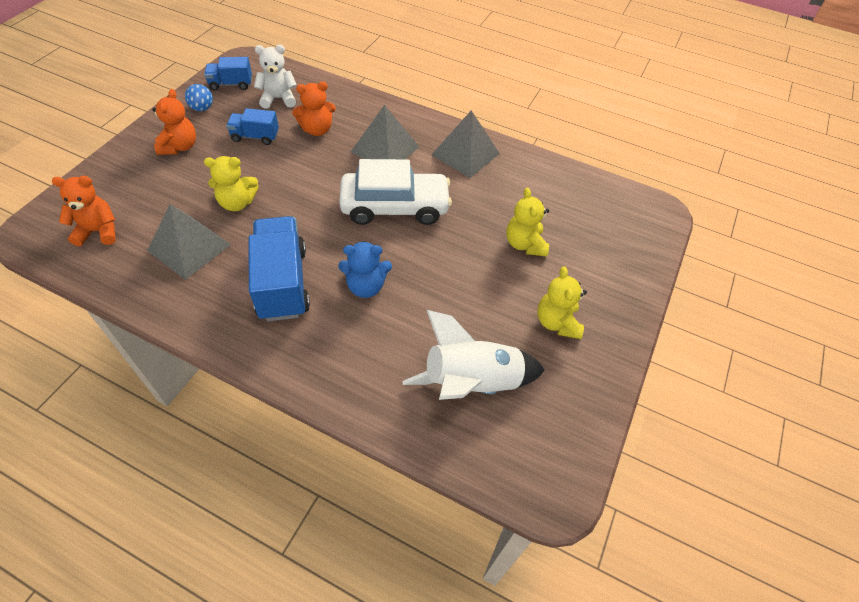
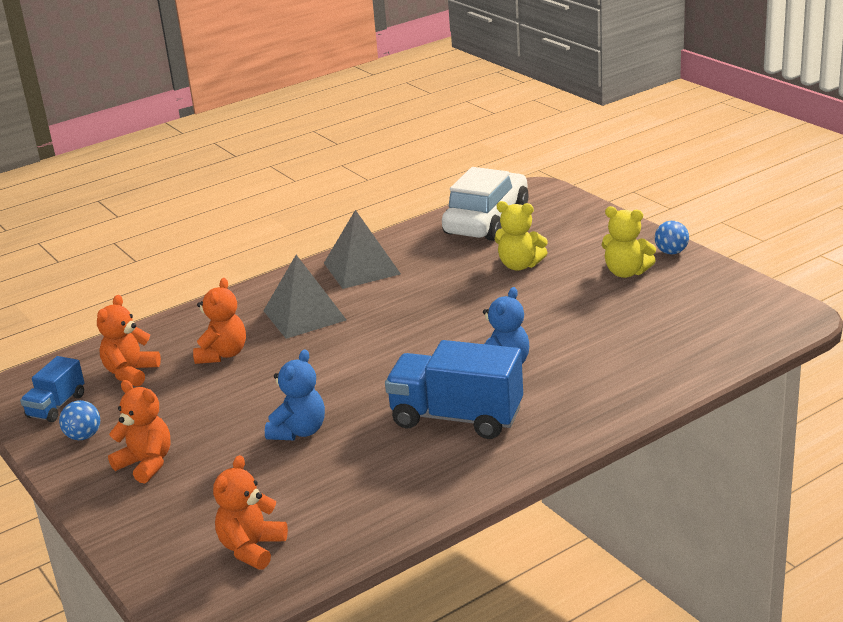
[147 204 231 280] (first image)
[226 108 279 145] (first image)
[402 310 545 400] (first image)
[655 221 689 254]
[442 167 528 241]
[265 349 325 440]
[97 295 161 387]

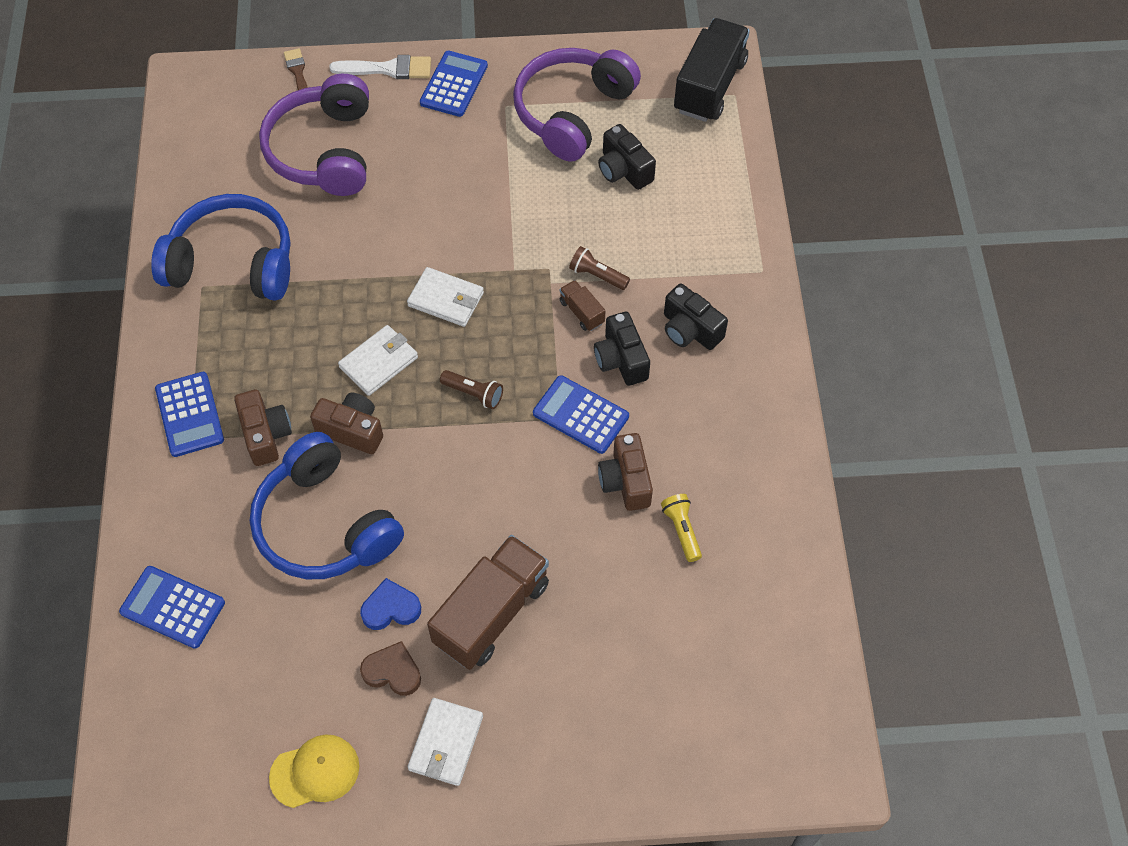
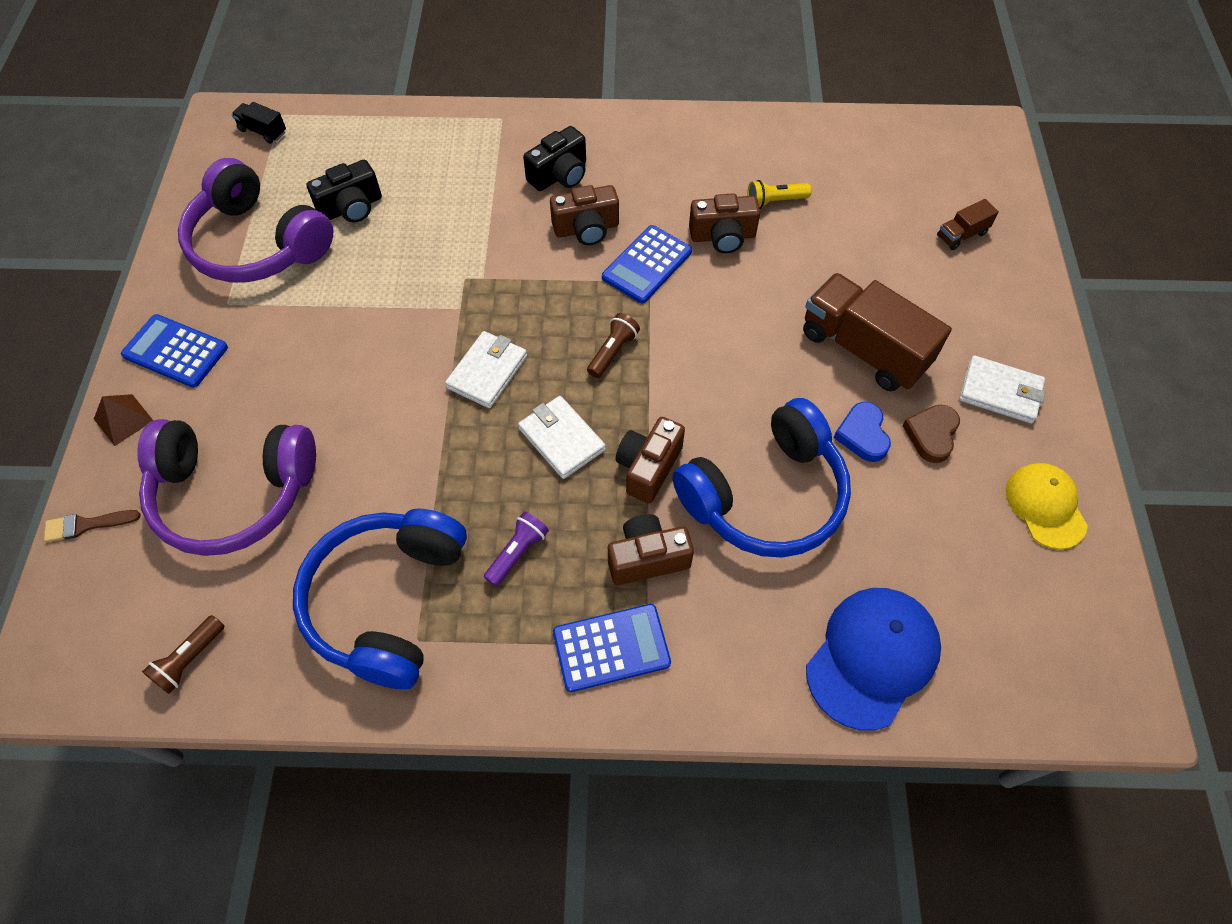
[484 512 549 587]
[937 199 999 250]
[142 615 225 694]
[806 588 941 730]
[94 394 153 446]
[550 185 619 245]
[232 102 286 144]

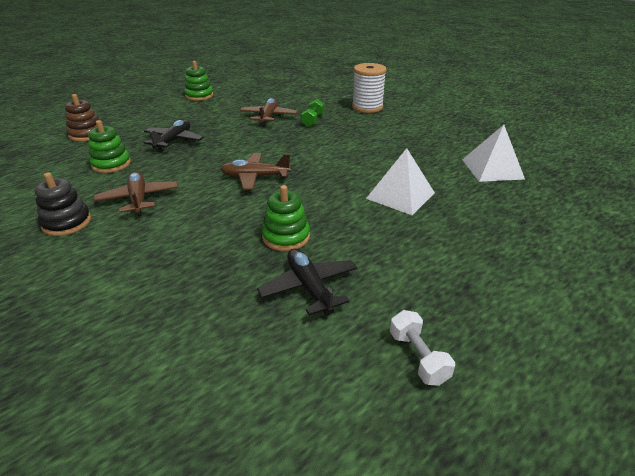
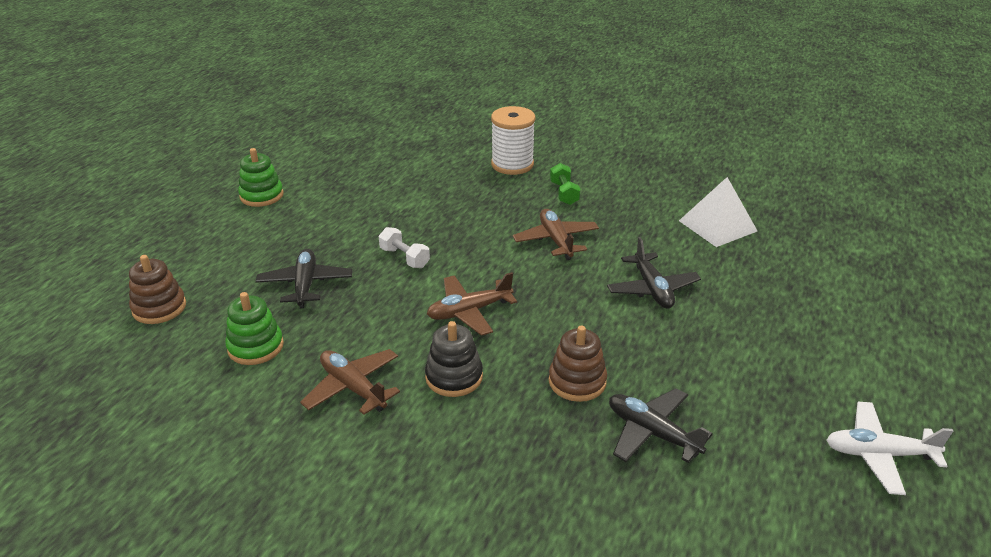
[826 402 953 495]
[425 321 483 397]
[513 209 599 260]
[550 163 580 205]
[379 227 430 268]
[607 237 701 309]
[549 325 607 402]

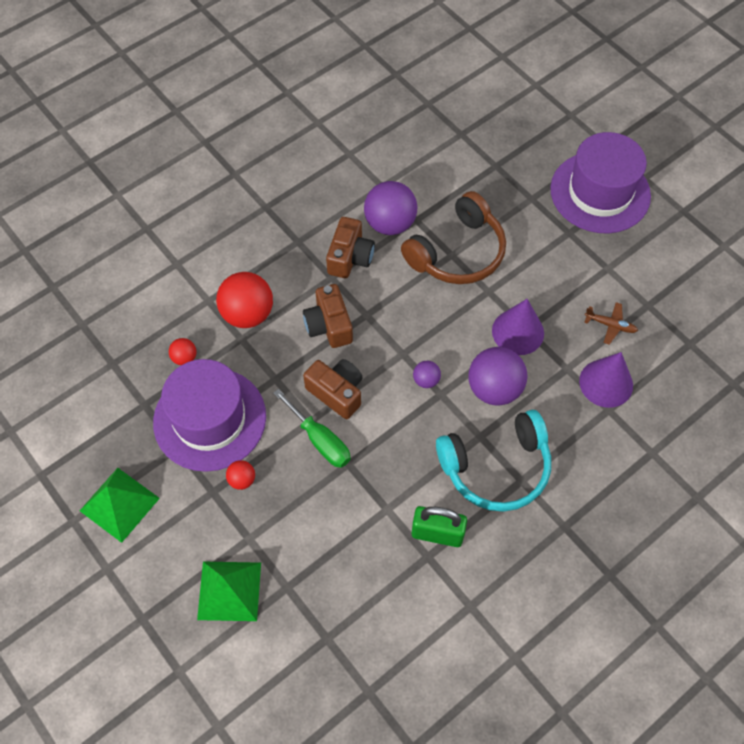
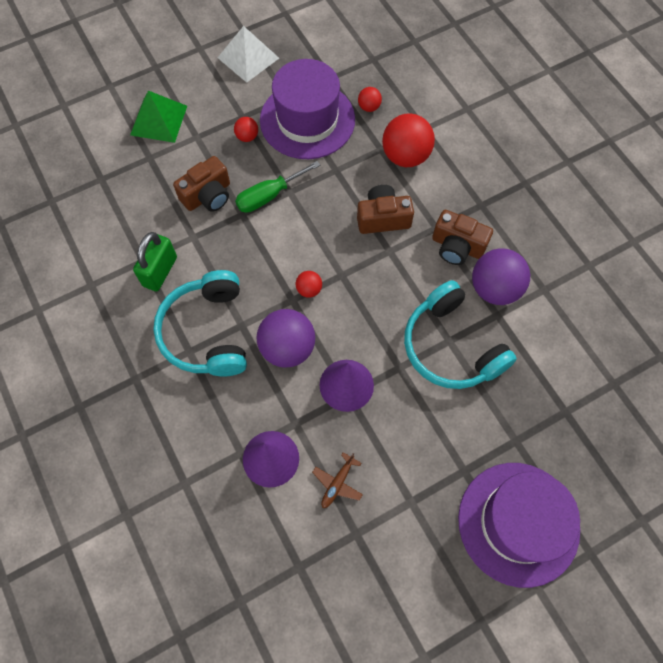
[173 156 230 212]
[218 26 279 83]
[404 280 517 389]
[296 271 322 298]

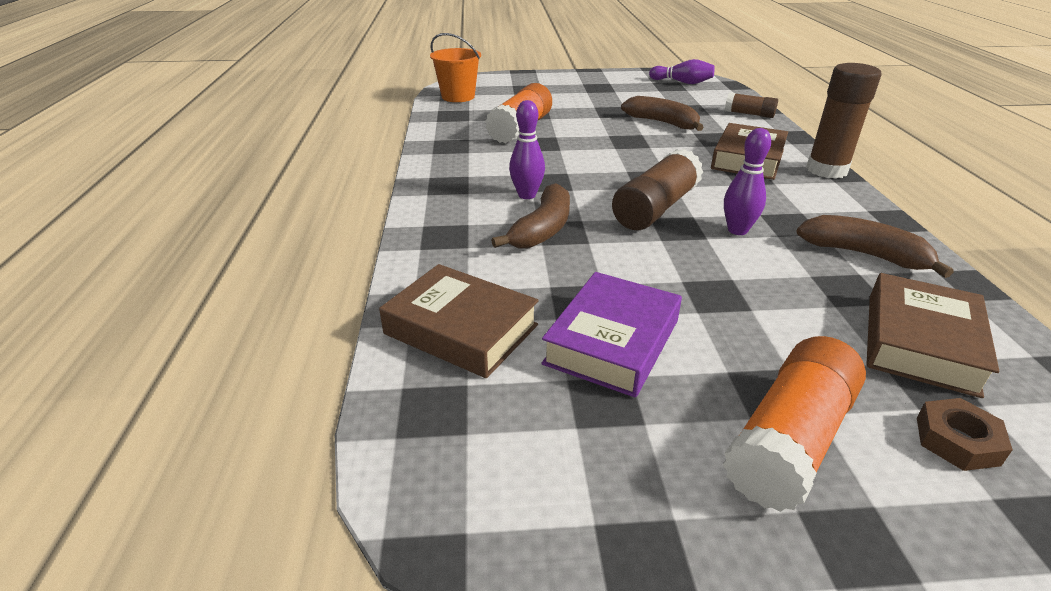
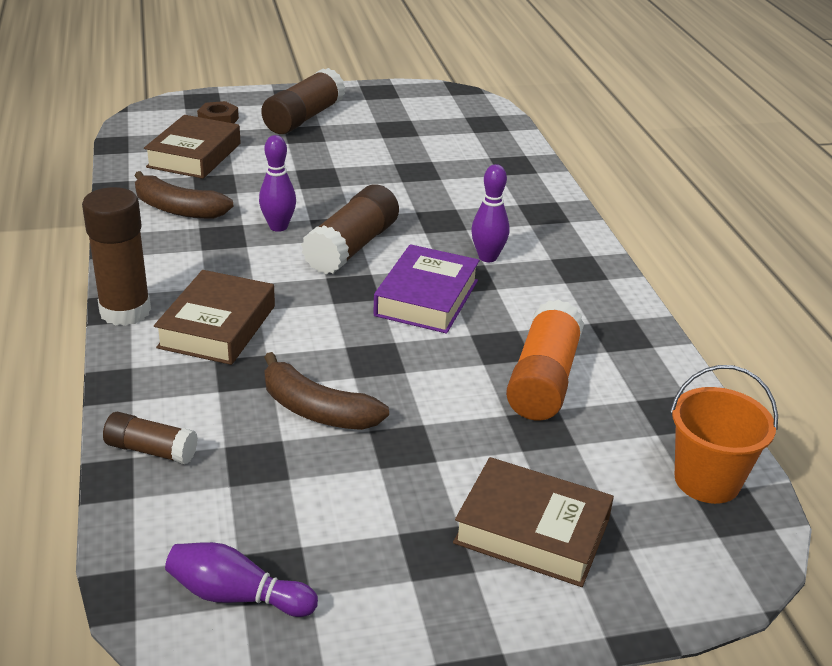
[491 183 570 249] (first image)
[453 457 614 587]
[373 244 480 334]
[261 68 345 134]

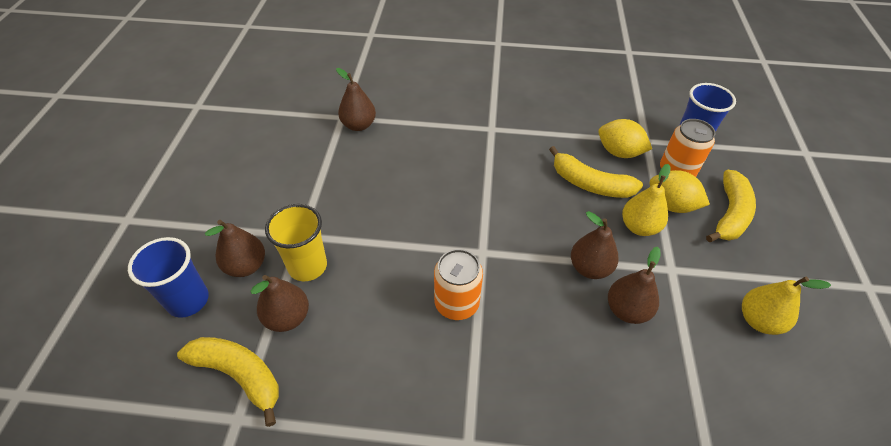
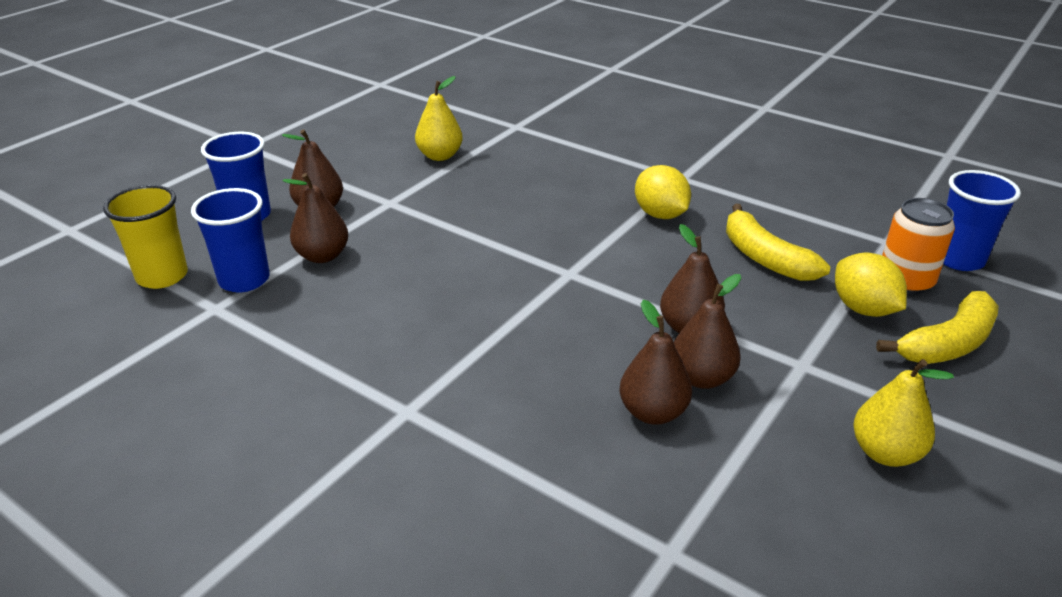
[434 249 483 320] (first image)
[103 185 188 289]
[619 300 692 425]
[635 165 691 219]
[415 76 463 161]
[191 188 270 292]

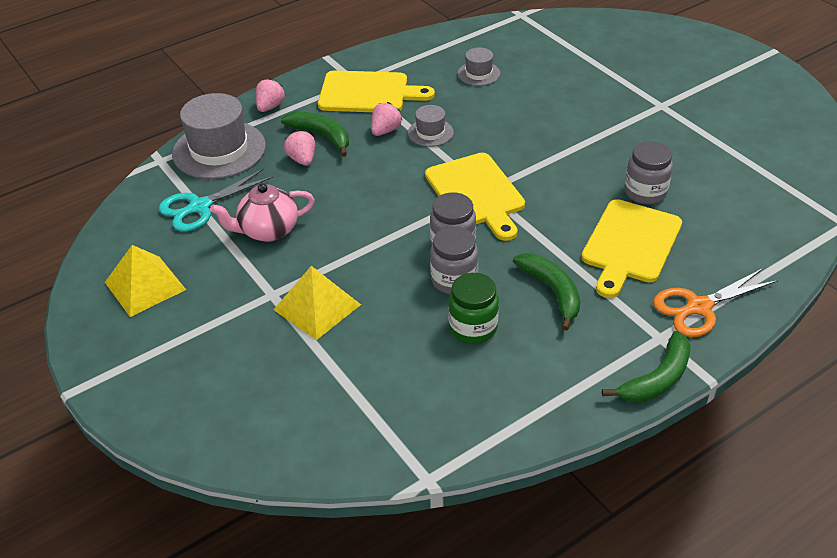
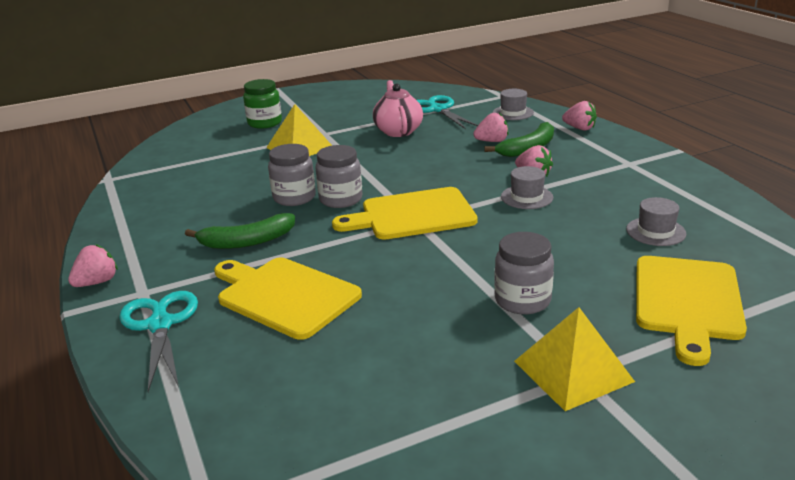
[514 307 635 411]
[636 256 747 366]
[243 79 282 129]
[494 232 554 314]
[68 244 118 287]
[119 291 198 392]
[493 89 534 120]

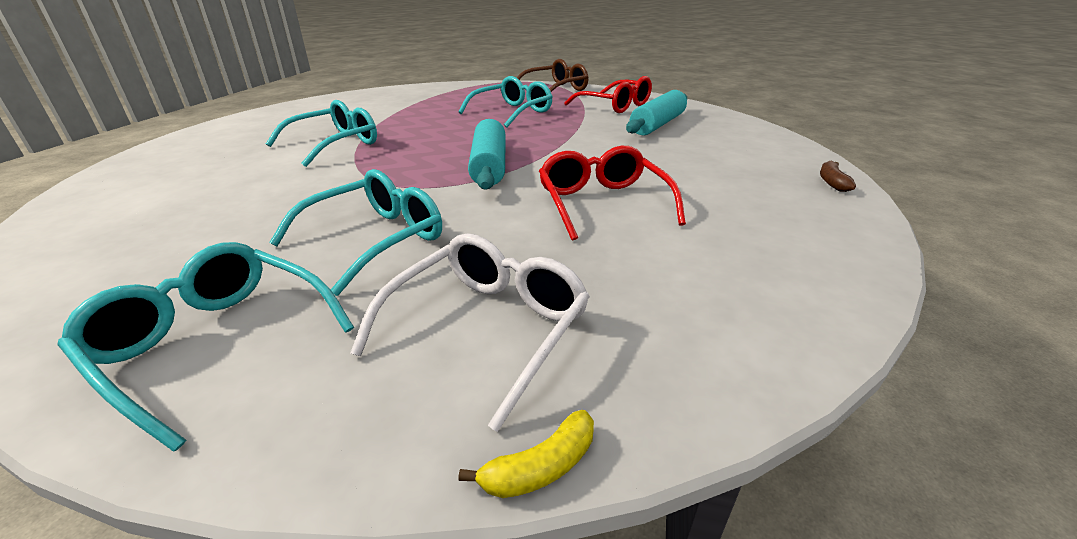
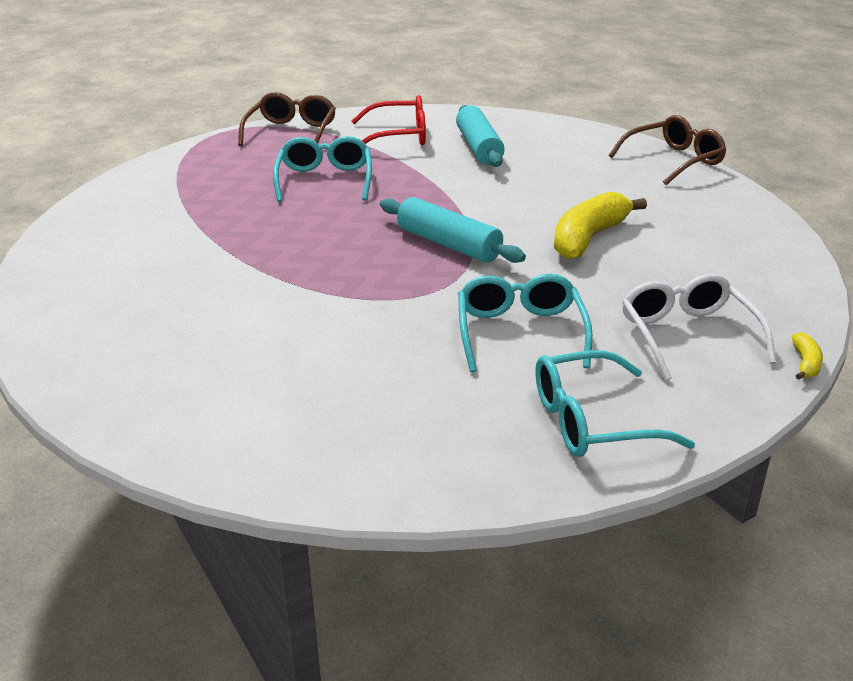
[266 100 377 167] (first image)
[554 192 647 260]
[609 115 726 185]

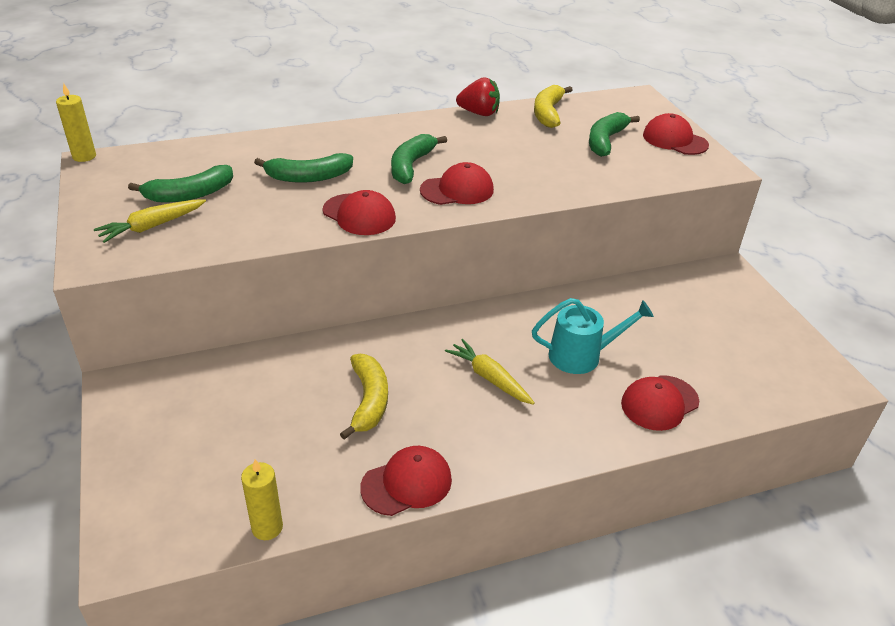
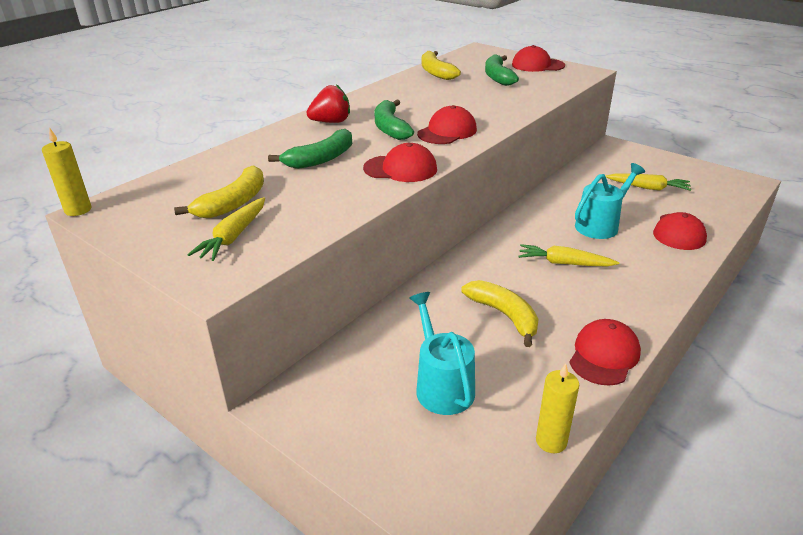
[409 292 475 415]
[605 173 691 191]
[306 85 350 123]
[174 165 264 218]

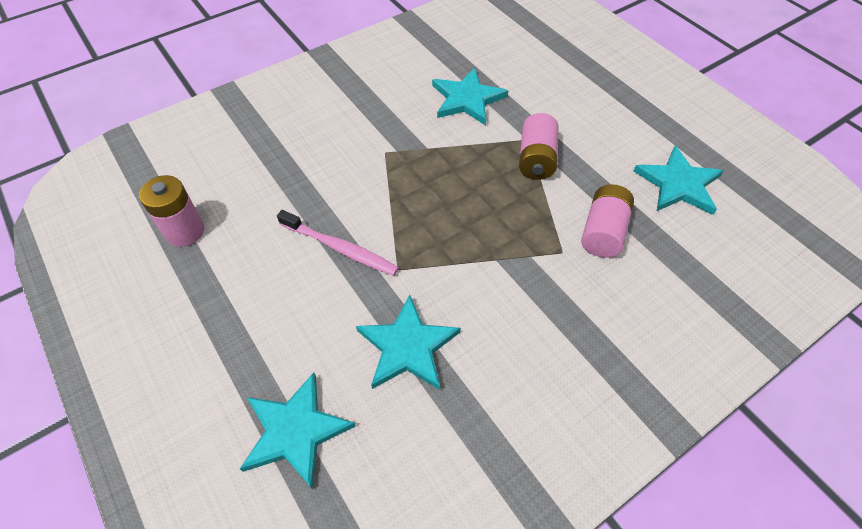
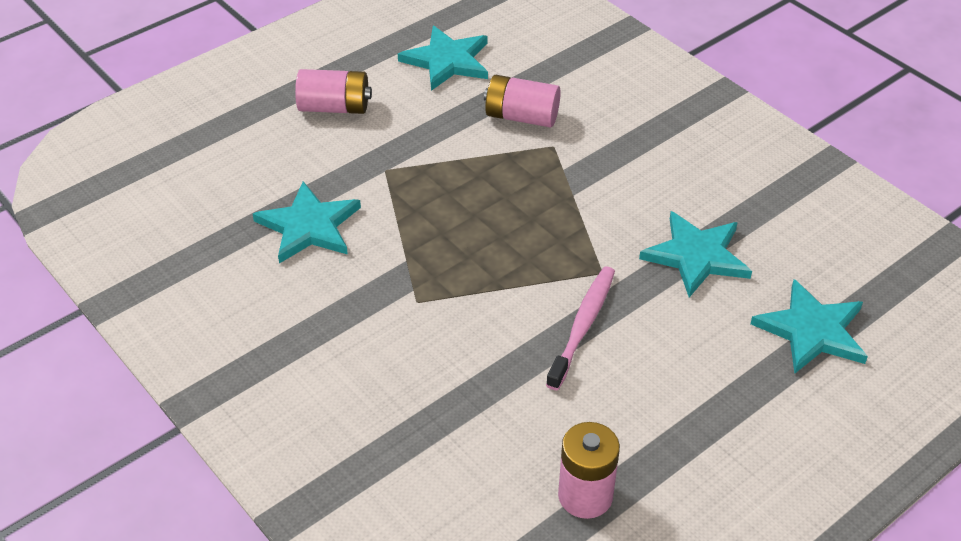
[295 69 372 114]

